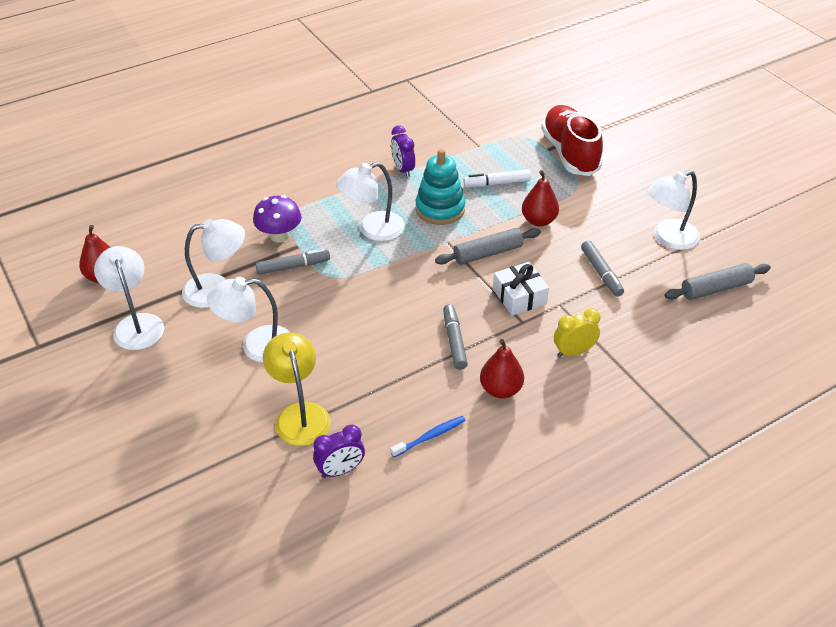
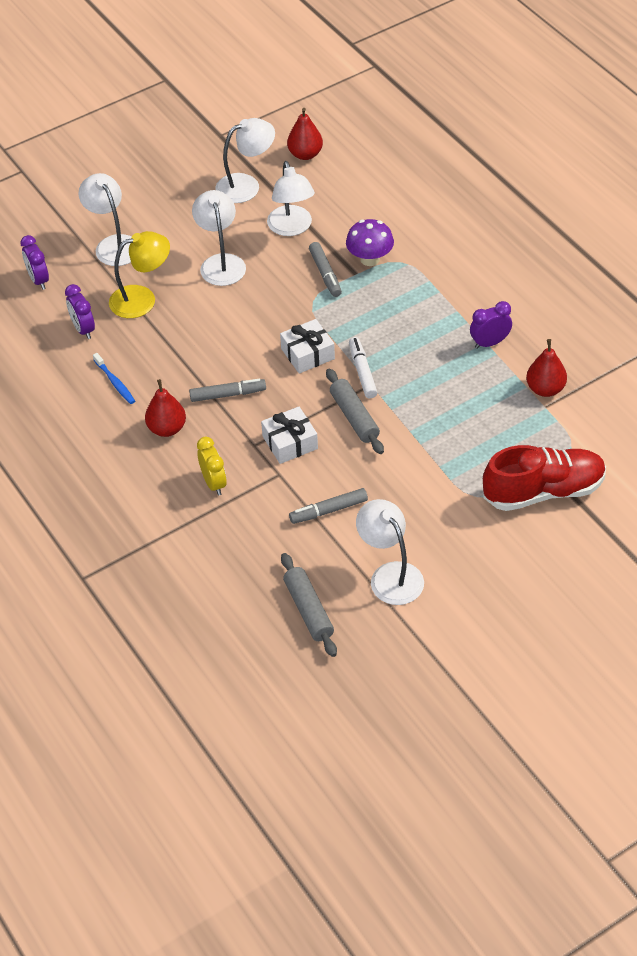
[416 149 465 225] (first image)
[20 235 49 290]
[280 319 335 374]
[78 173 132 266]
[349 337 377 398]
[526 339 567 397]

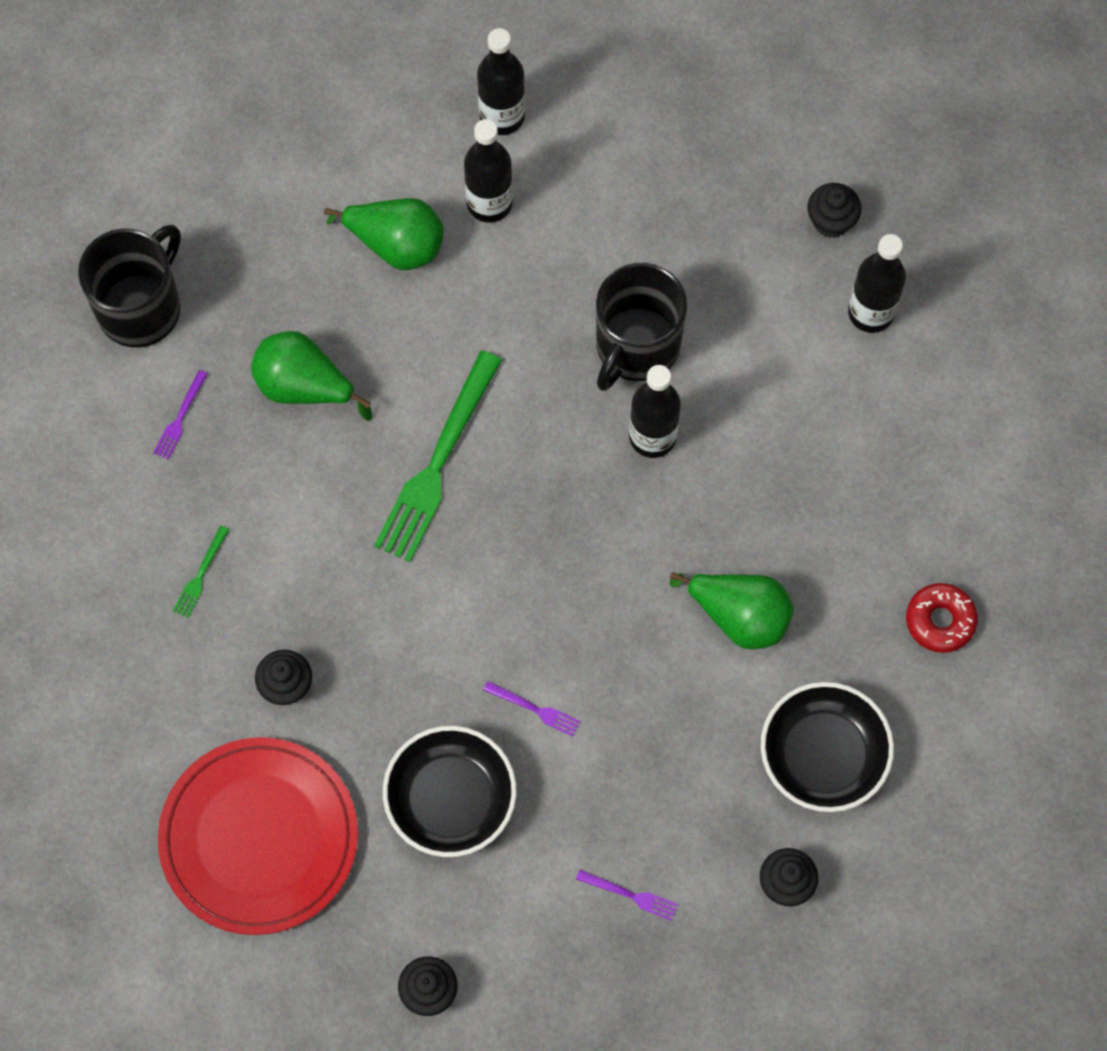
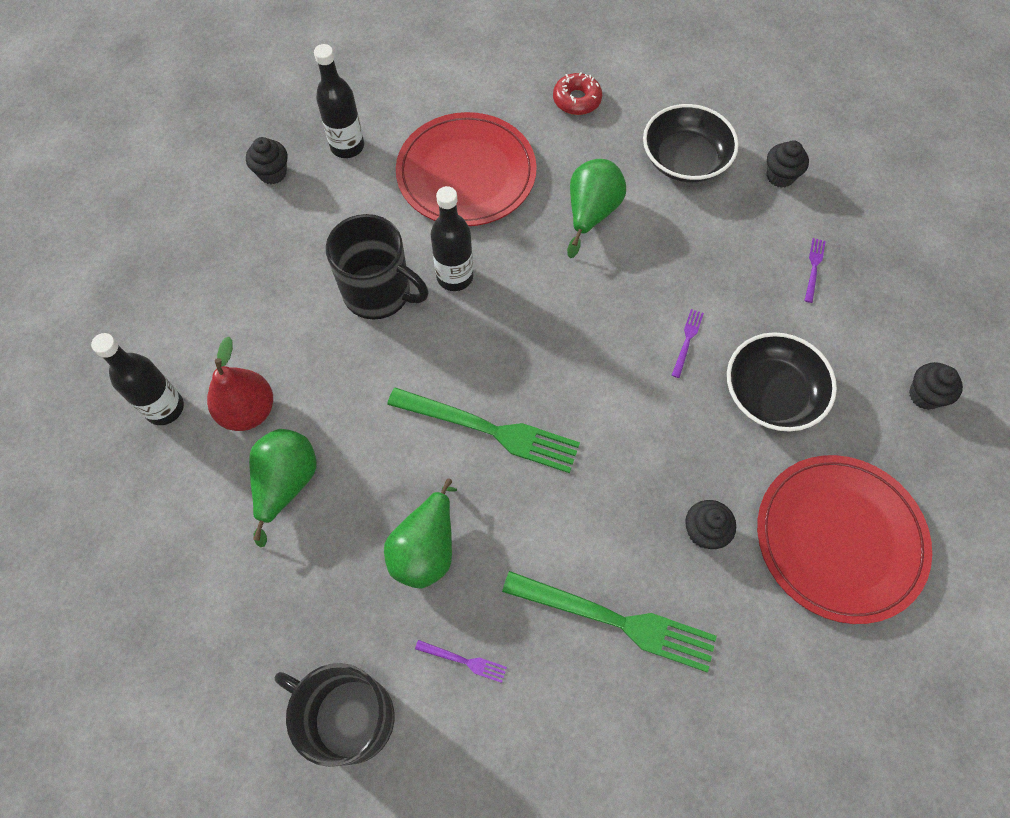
[396 112 537 226]
[207 336 273 431]
[502 571 717 672]

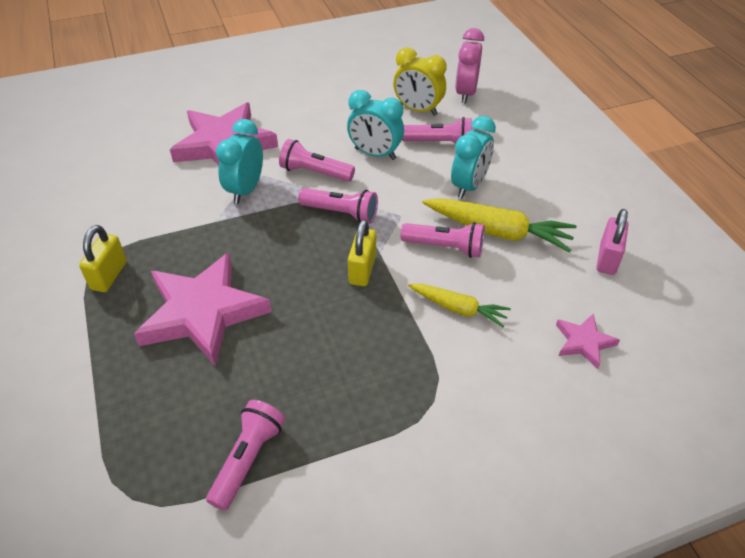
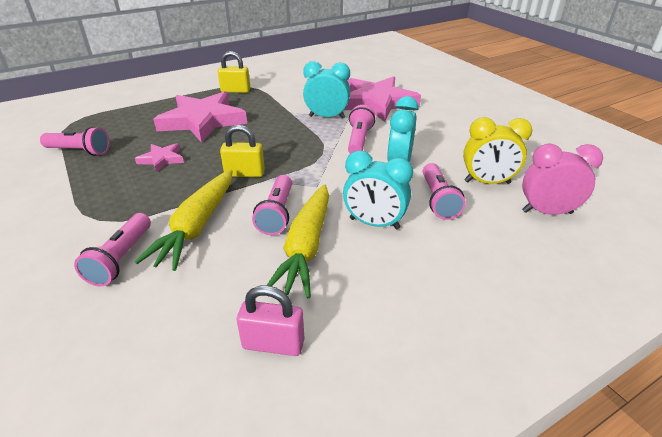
[74 213 151 287]
[135 143 184 173]
[463 117 532 184]
[135 169 232 271]

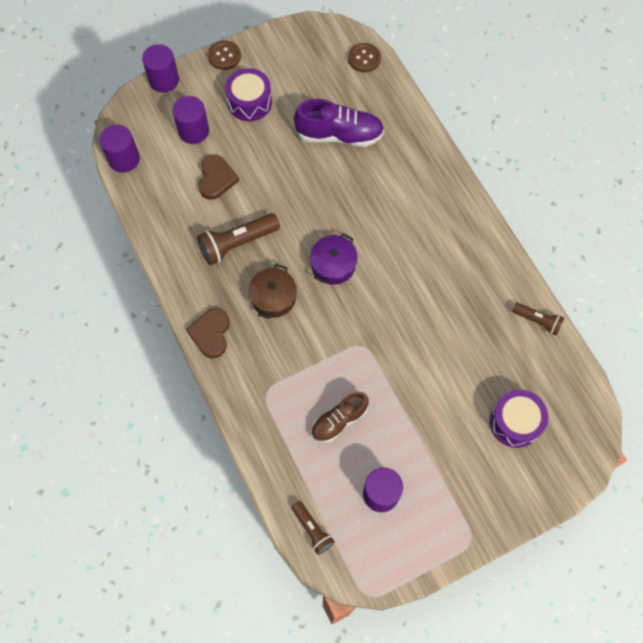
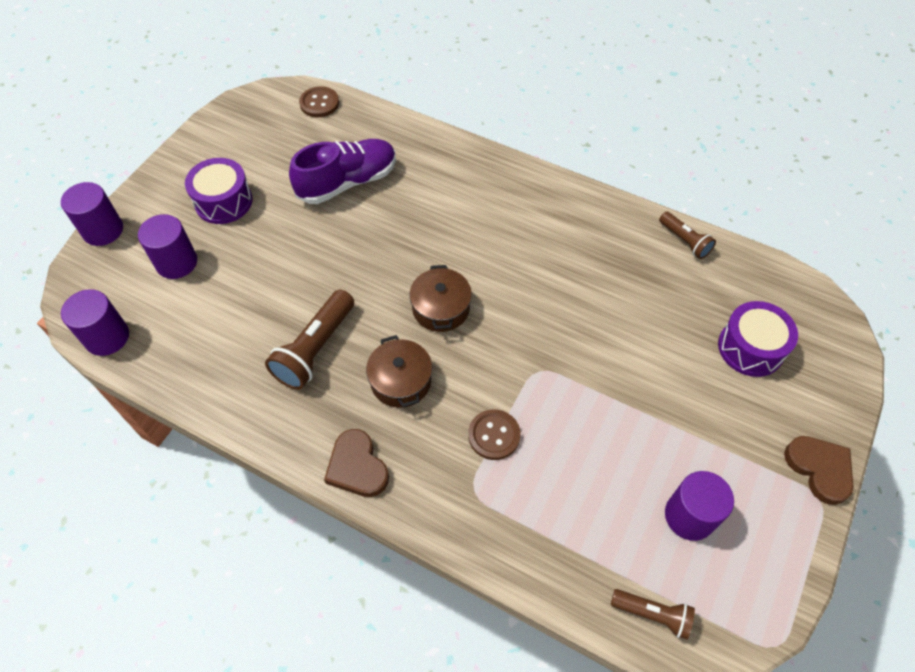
[311 392 369 443] (first image)
[784 436 854 505]
[468 409 521 460]
[409 265 472 332]
[659 212 716 259]

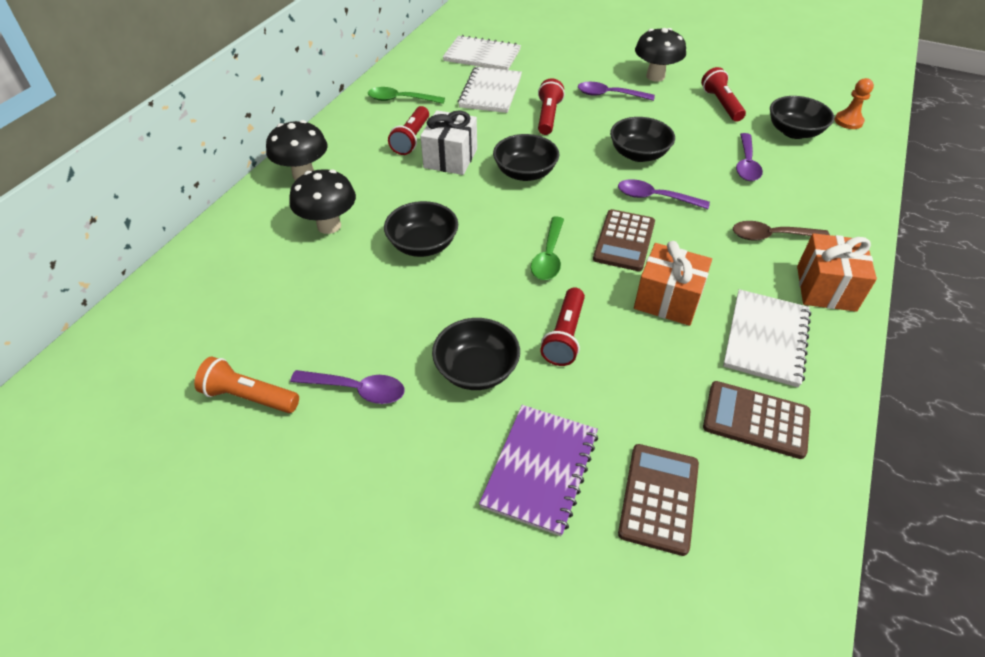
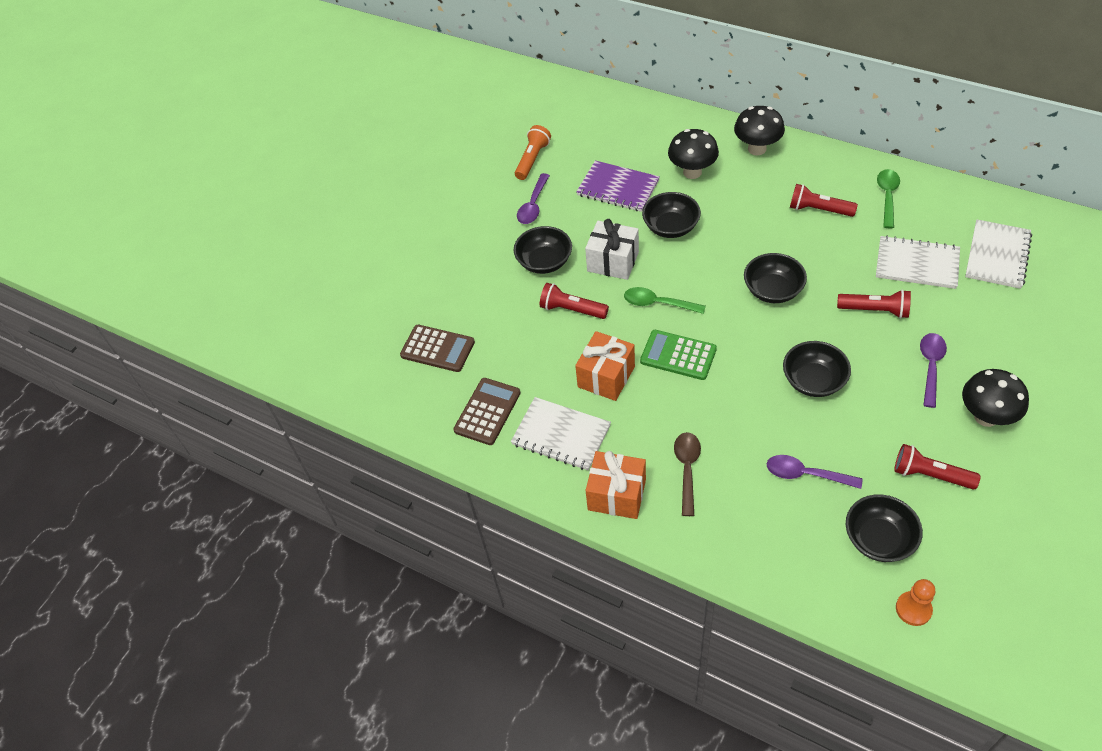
[618 179 710 209] (first image)
[585 219 639 280]
[576 161 660 212]
[640 330 717 380]
[894 444 981 490]

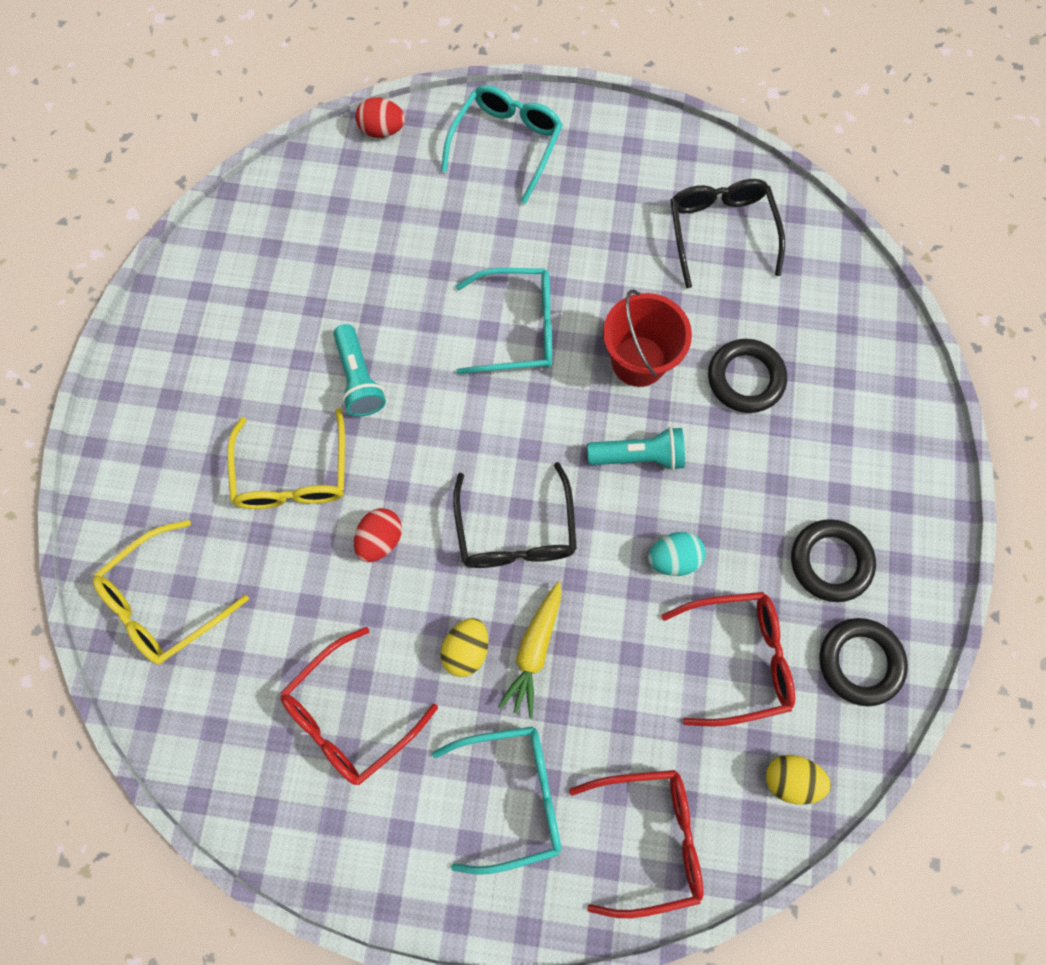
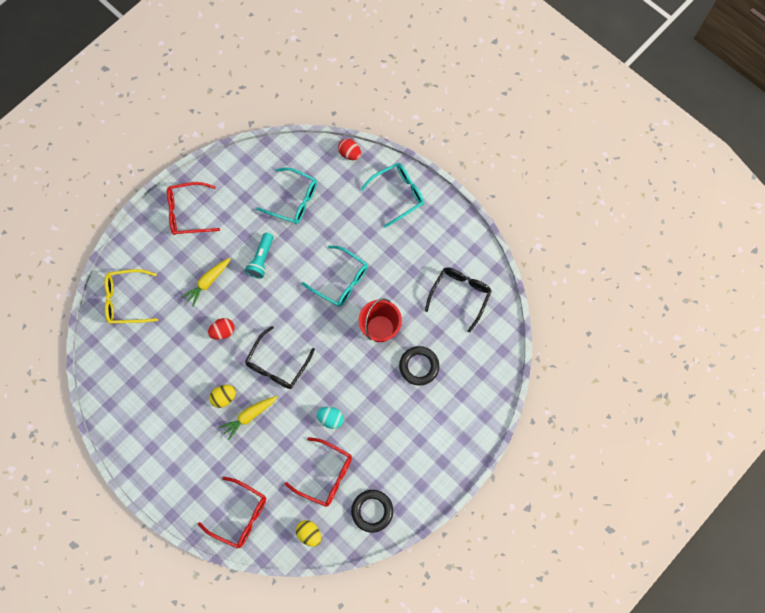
[587 427 685 471] (first image)
[791 519 876 602] (first image)
[167 182 220 235]
[256 167 317 224]
[182 258 231 307]

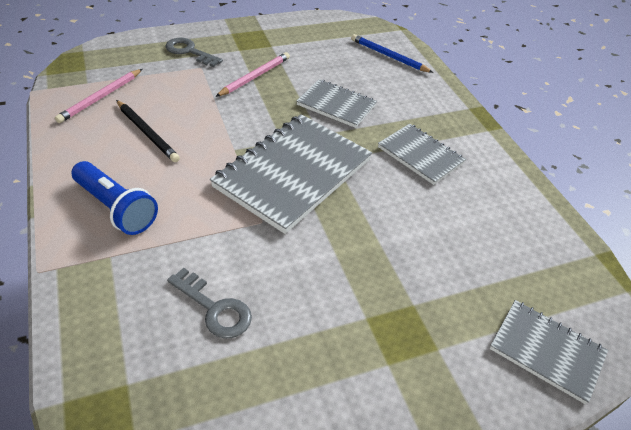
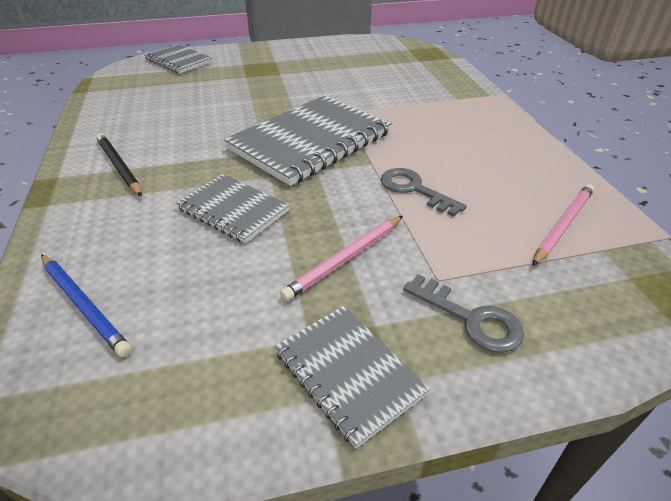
[72 161 158 235] (first image)
[96 133 142 197]
[381 168 467 217]
[275 306 430 448]

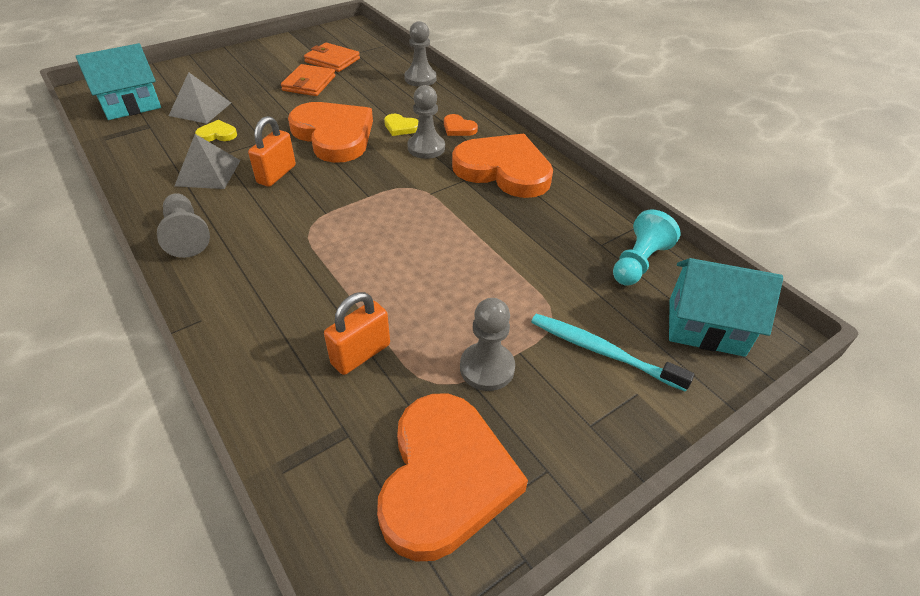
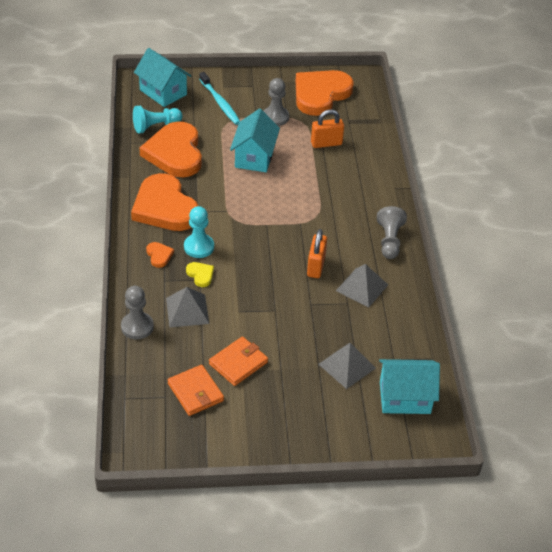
[195 120 237 142] (first image)
[166 287 209 328]
[230 109 280 172]
[139 121 202 177]
[184 206 214 258]
[307 229 327 278]

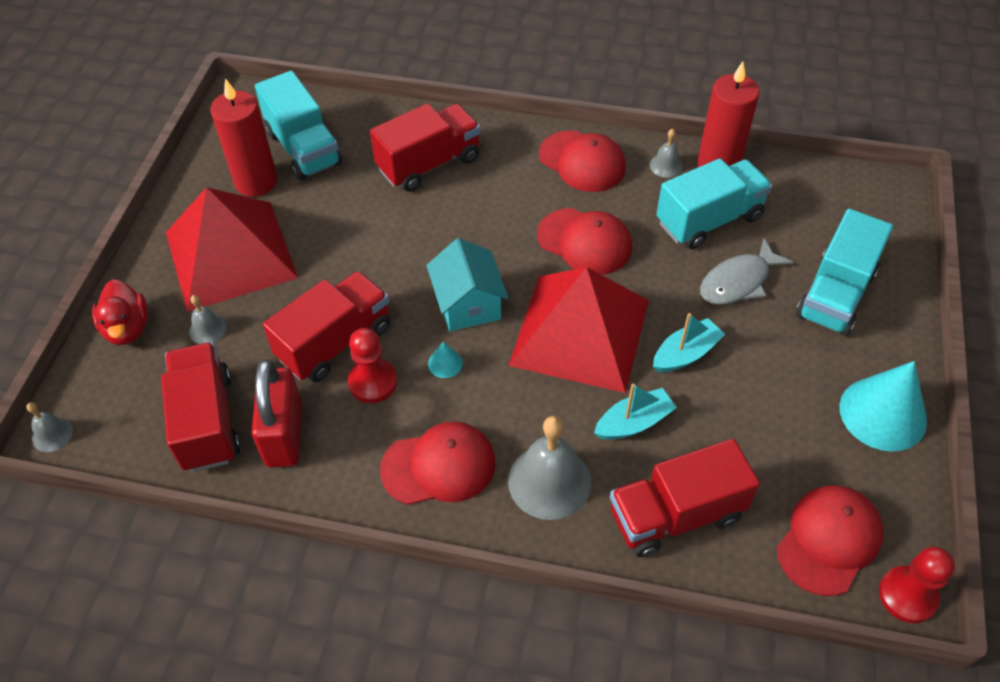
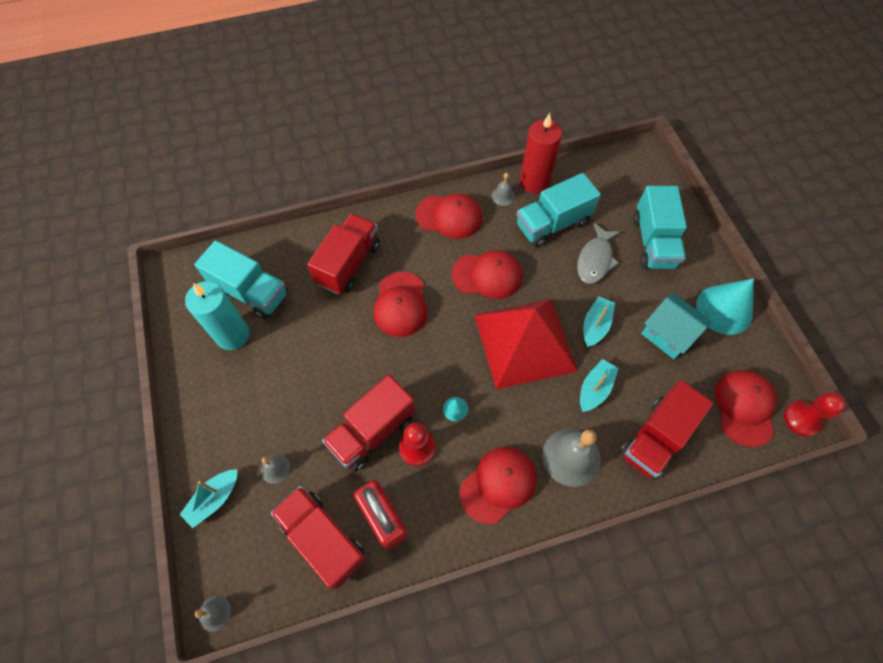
[166 187 298 312] (first image)
[374 272 428 337]
[641 293 712 359]
[179 469 238 528]
[185 281 250 350]
[322 375 415 472]
[517 173 601 247]

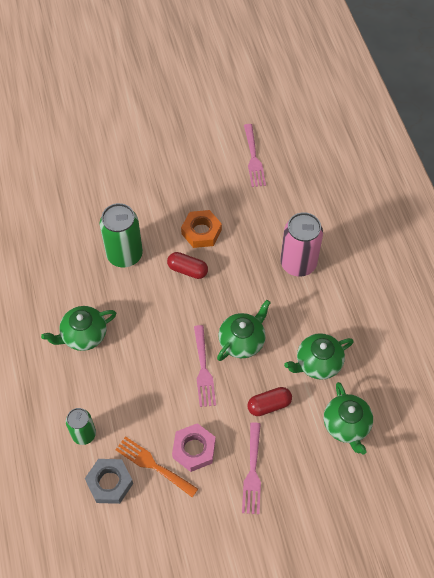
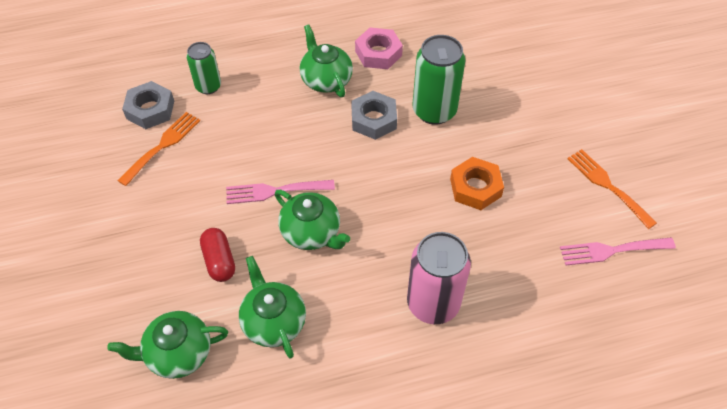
[167 252 208 279] (first image)
[242 422 261 514] (first image)
[351 91 397 140]
[567 149 657 229]
[355 28 403 69]

